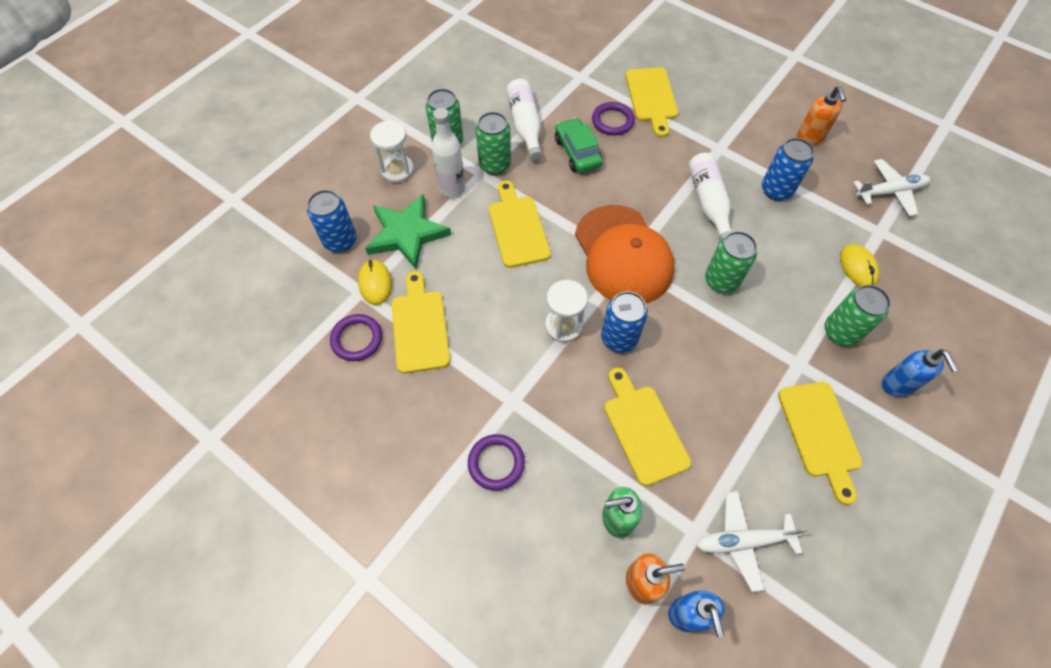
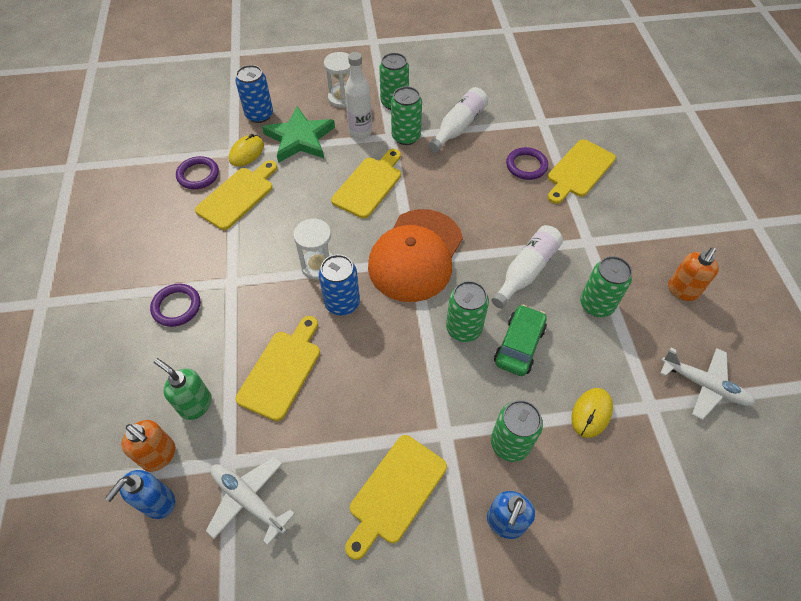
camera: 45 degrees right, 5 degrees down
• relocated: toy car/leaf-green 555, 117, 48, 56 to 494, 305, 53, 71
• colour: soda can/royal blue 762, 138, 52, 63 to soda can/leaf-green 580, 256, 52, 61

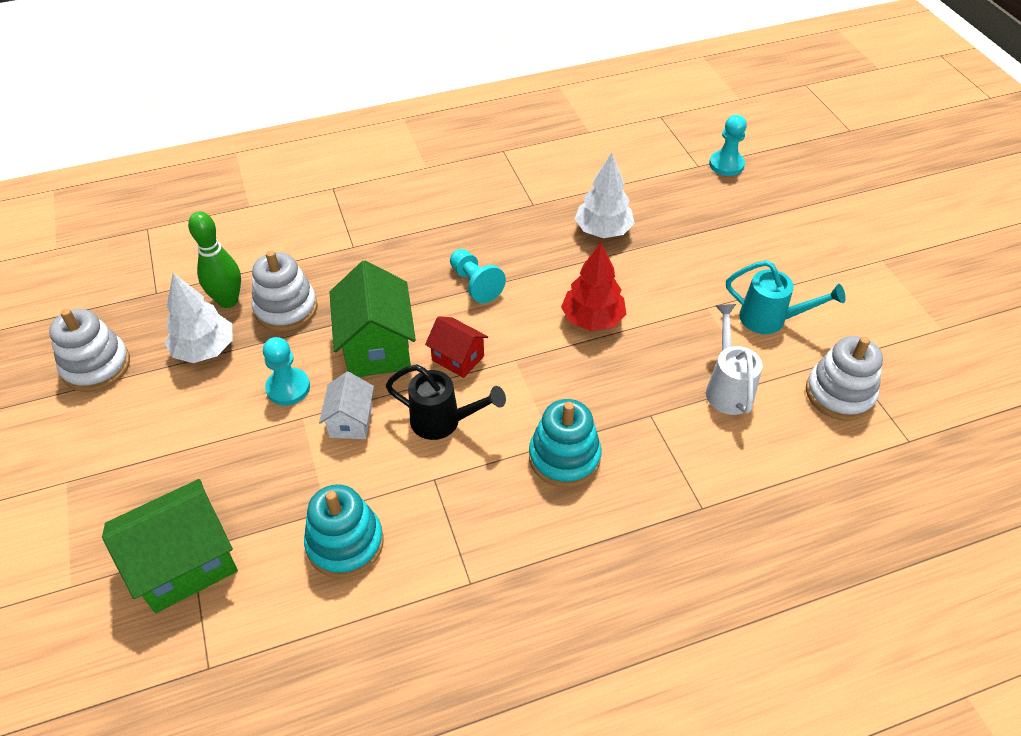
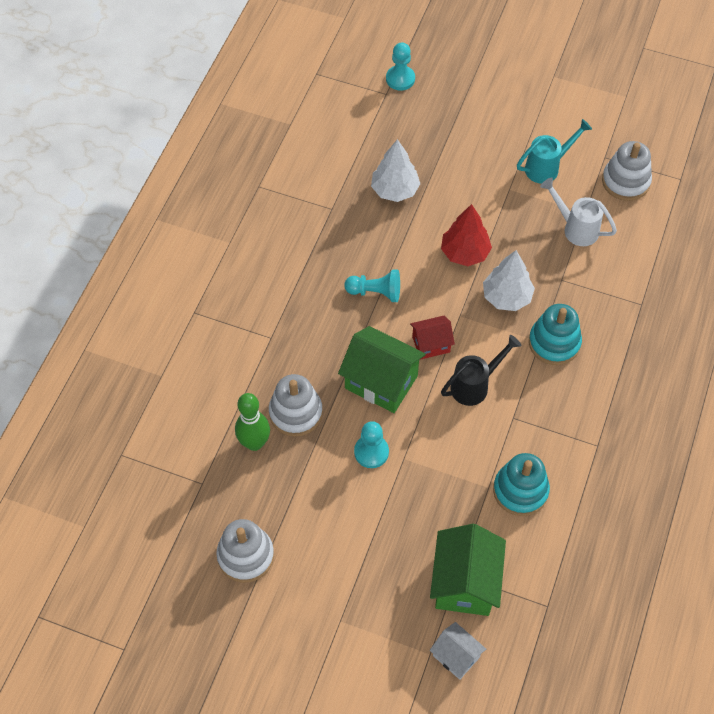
camera: 50 degrees left, 10 degrees up
• relocated: tree/white 164, 273, 69, 90 to 483, 250, 52, 61
• relocated: toy house/white 319, 372, 55, 67 to 430, 622, 56, 58

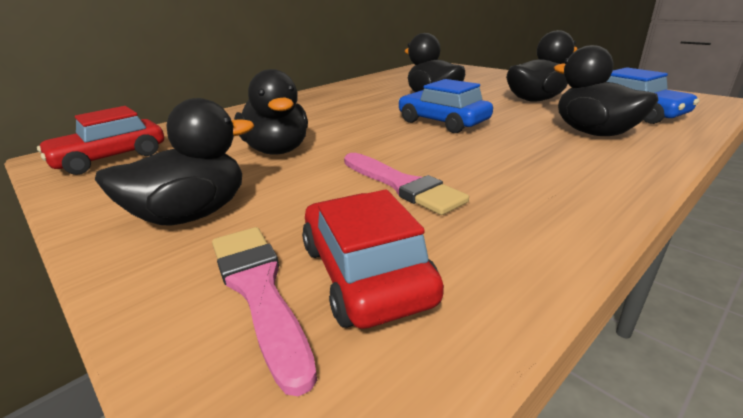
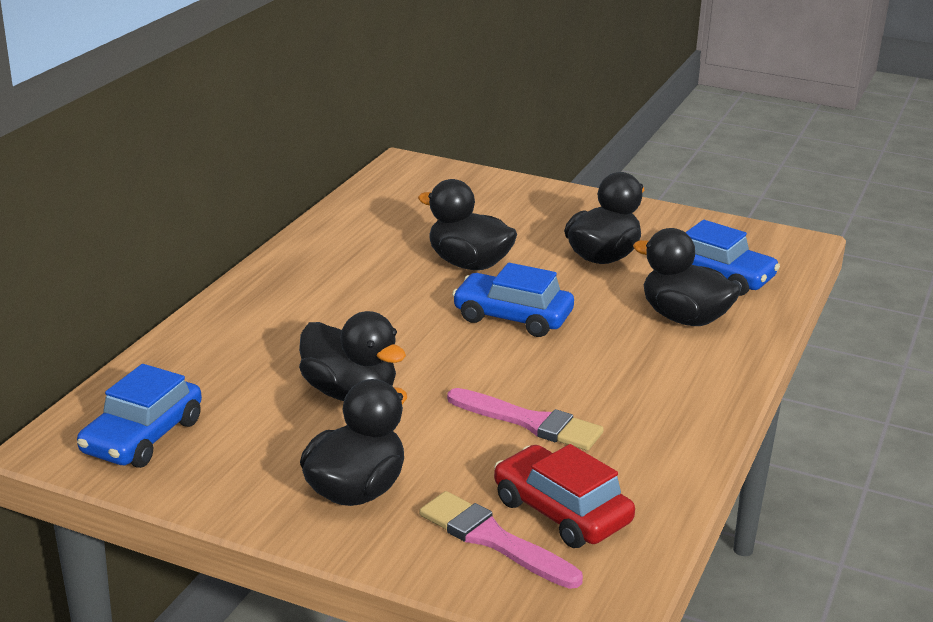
camera: 25 degrees left, 0 degrees up
• colour: toy car/scarlet 37, 106, 127, 69 to toy car/royal blue 77, 364, 125, 104

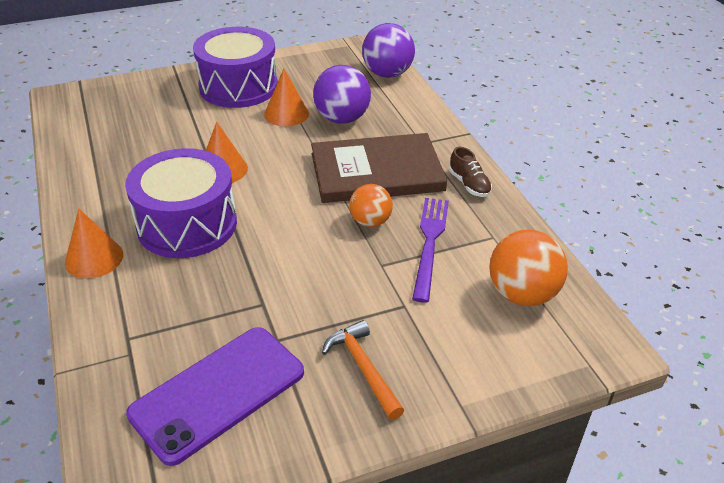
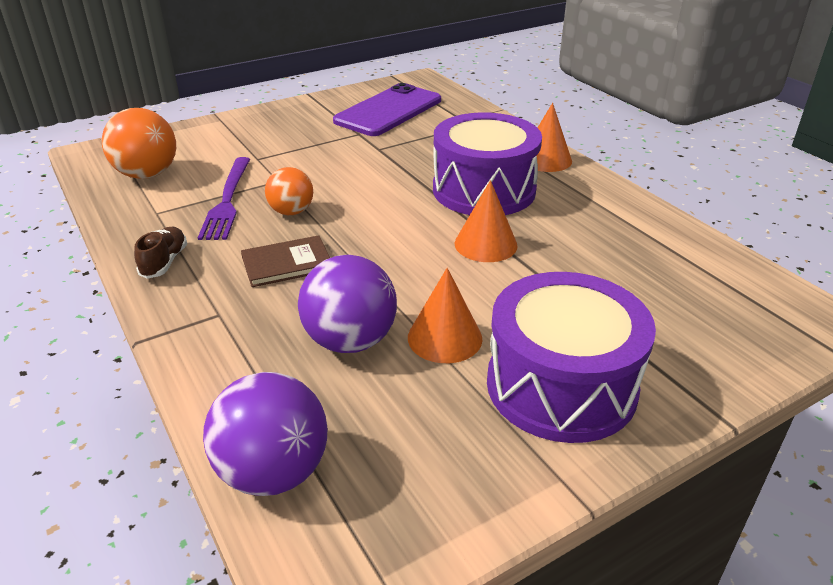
camera: 170 degrees right, 5 degrees down
• missing: carpenter's hammer/bright orange 322, 320, 82, 100
• spun: sneaker/brown 449, 147, 43, 50 = 134, 227, 53, 52 45 degrees clockwise
• size: hardcover/brown 311, 133, 136, 70 = 241, 235, 89, 52 x0.50

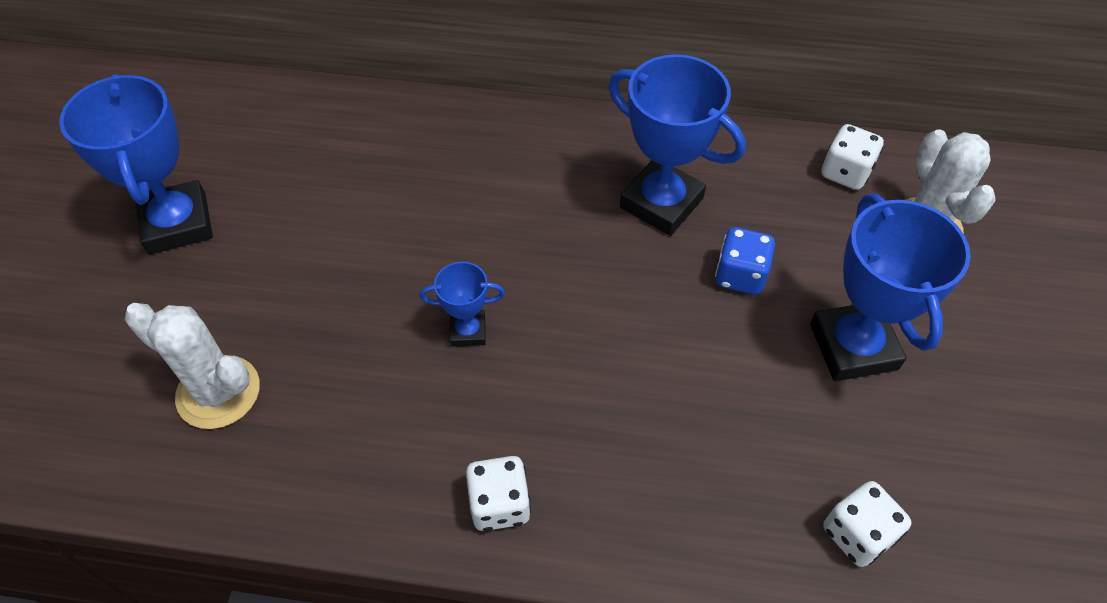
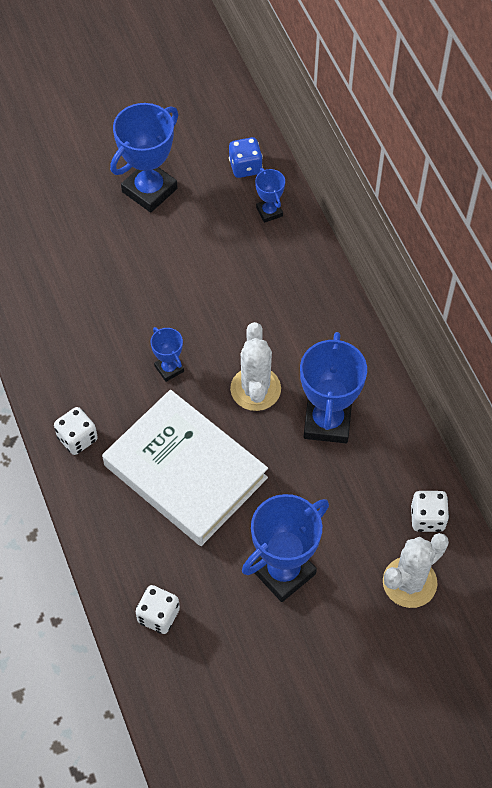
camera: 60 degrees right, 5 degrees up
• appeared: hardcover/white 102, 390, 166, 156
• appeared: award cup/royal blue 255, 168, 30, 55
• relocated: saguaro cactus/white 124, 303, 136, 126 to 230, 322, 51, 89
• relocated: dice/royal blue 715, 227, 60, 68 to 229, 137, 34, 41

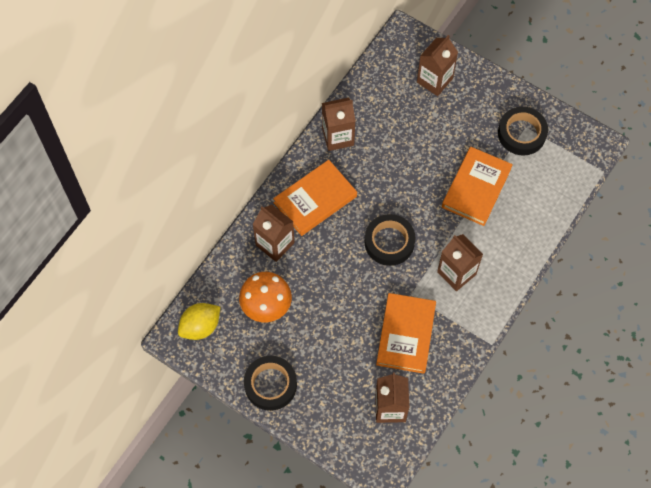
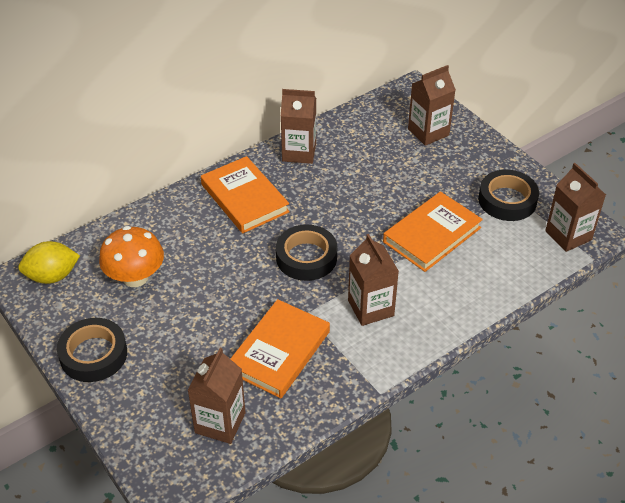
camera: 20 degrees right, 20 degrees down
• relocated: carton/brown 253, 204, 42, 58 to 545, 163, 61, 89
• spun: hardcover/bright orange 273, 160, 84, 76 = 201, 156, 89, 77 75 degrees clockwise

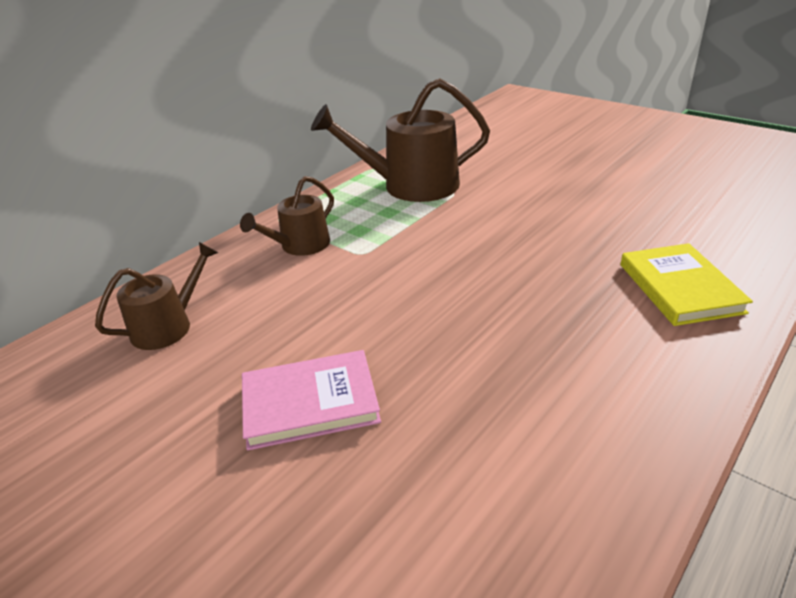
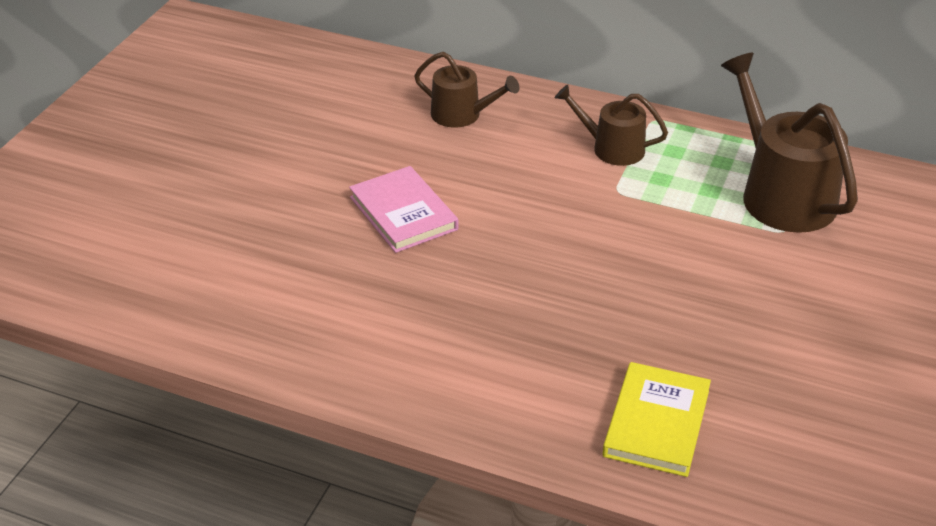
camera: 70 degrees right, 5 degrees up
• spun: hardcover/yellow 621, 243, 132, 83 = 603, 362, 108, 115 45 degrees counterclockwise

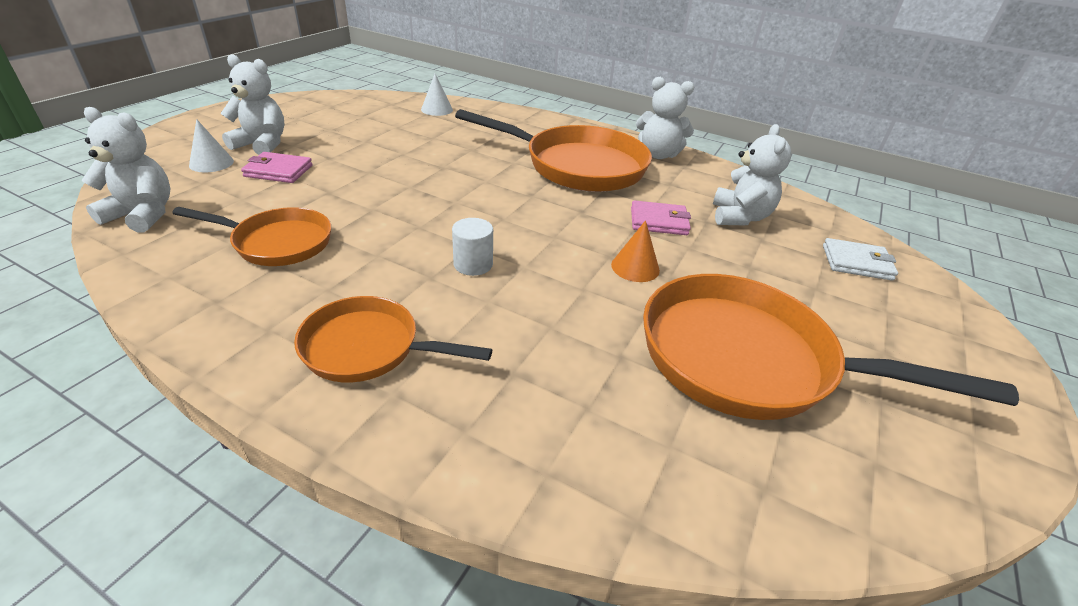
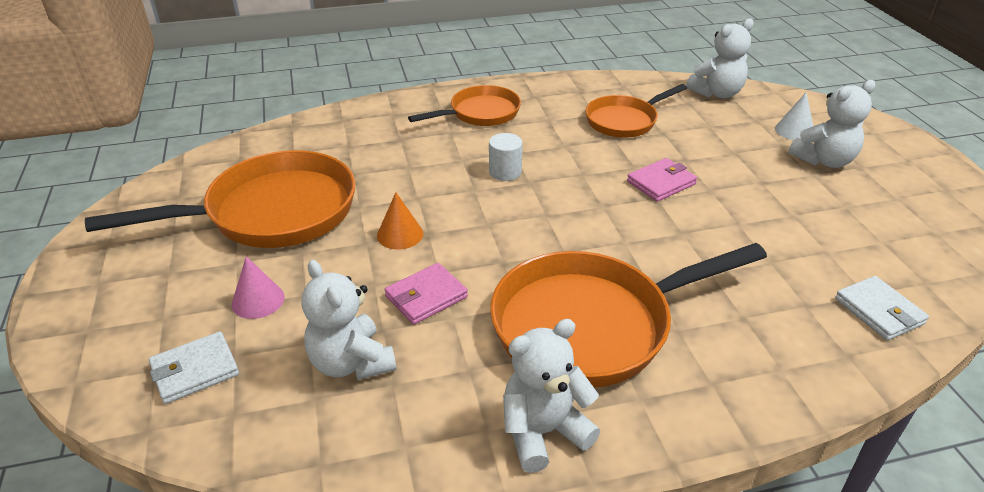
camera: 140 degrees right, 0 degrees up
• appeared: cone/pink 232, 256, 53, 63
• relocated: card wallet/pink 241, 152, 71, 31 to 627, 158, 70, 44
• exchanged: cone/white 421, 74, 32, 42 to card wallet/white 835, 276, 94, 65

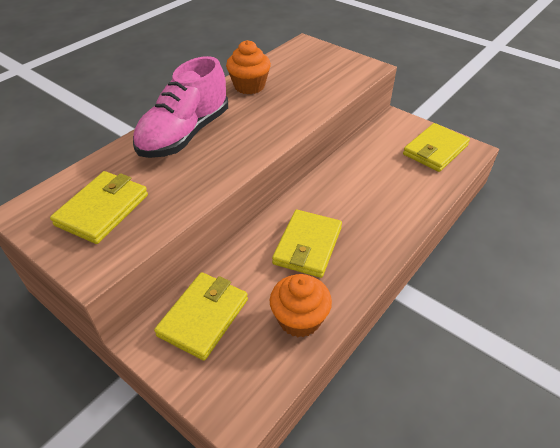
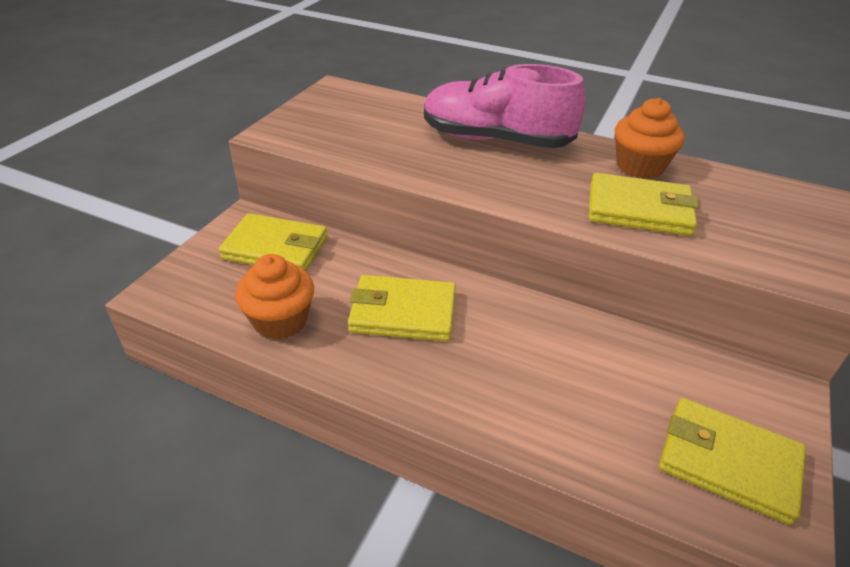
camera: 75 degrees right, 5 degrees down
• relocated: card wallet/yellow 50, 171, 98, 73 to 589, 173, 110, 63

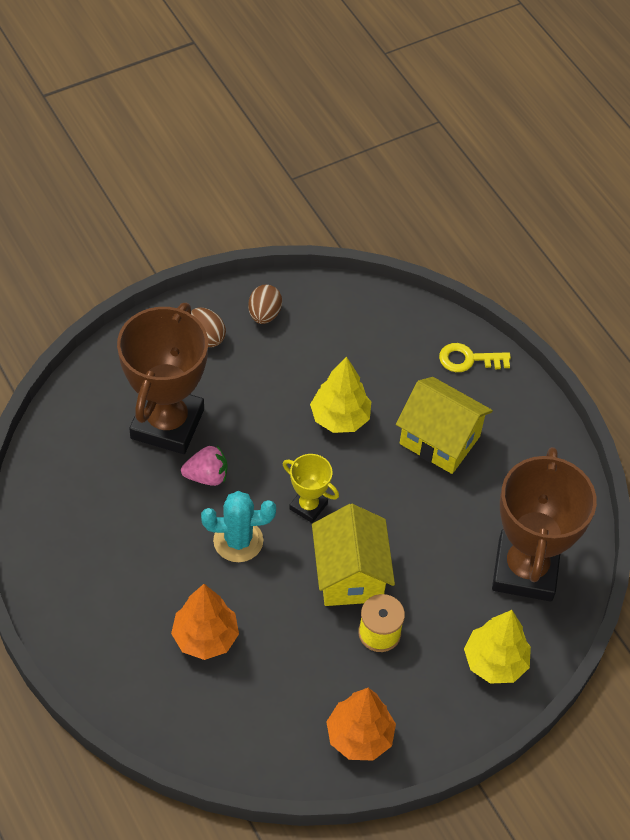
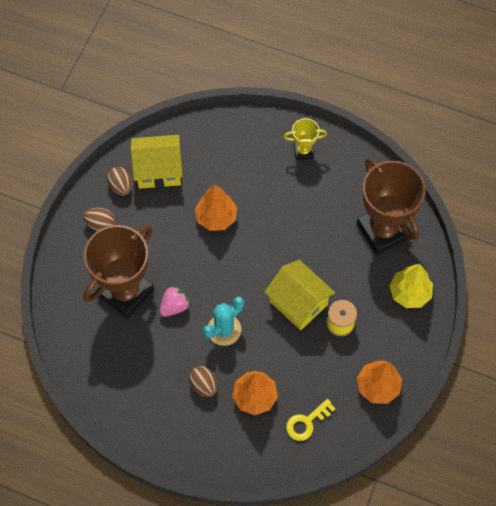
camera: 35 degrees left, 10 degrees up
• appeared: egg/brown 189, 366, 28, 31
• relocated: award cup/yellow 283, 454, 56, 69 to 284, 118, 43, 42
• relocated: toy house/yellow 396, 377, 97, 97 to 131, 135, 52, 54
• relocated: latchkey/yellow 439, 343, 72, 29 to 286, 399, 50, 42
• colour: tree/yellow 310, 356, 61, 77 to tree/bright orange 195, 185, 42, 46
• spun: award cup/brown 117, 303, 91, 151 = 83, 225, 71, 94 60 degrees clockwise

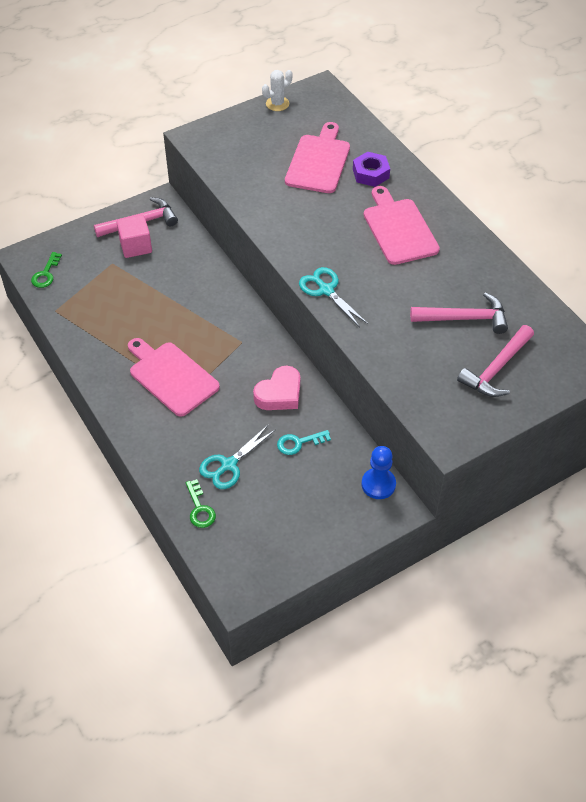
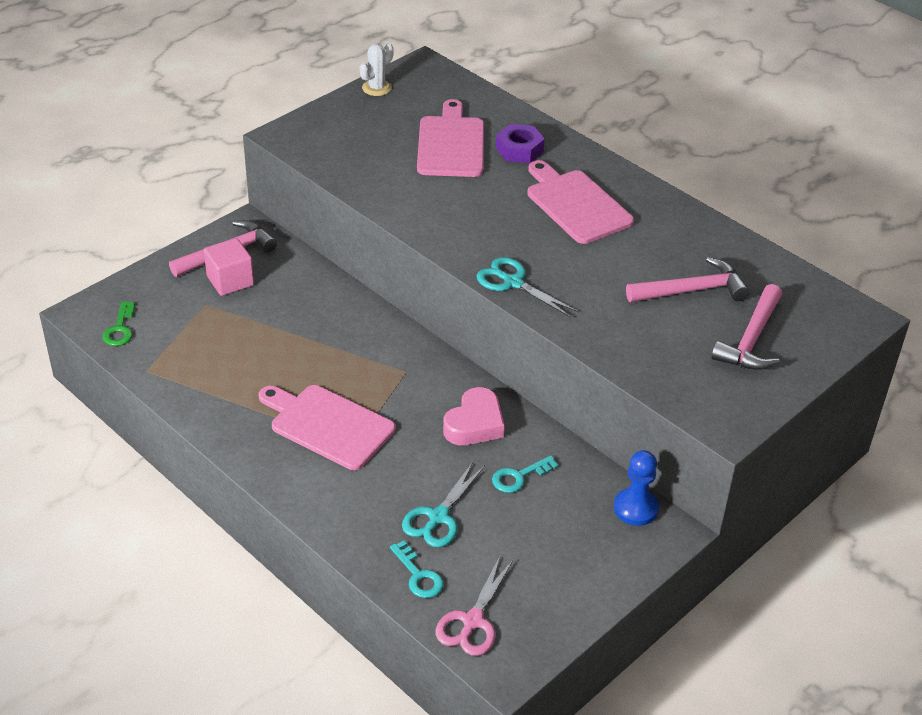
camera: 15 degrees left, 10 degrees down
• appeared: shears/pink 436, 556, 78, 100
• colour: latchkey/leaf-green 186, 479, 30, 49 to latchkey/aqua 390, 540, 54, 58

